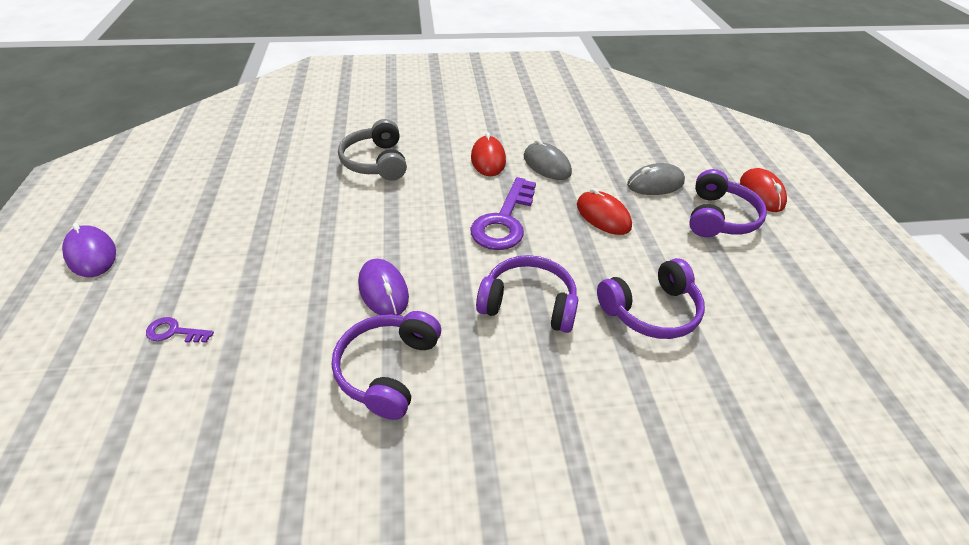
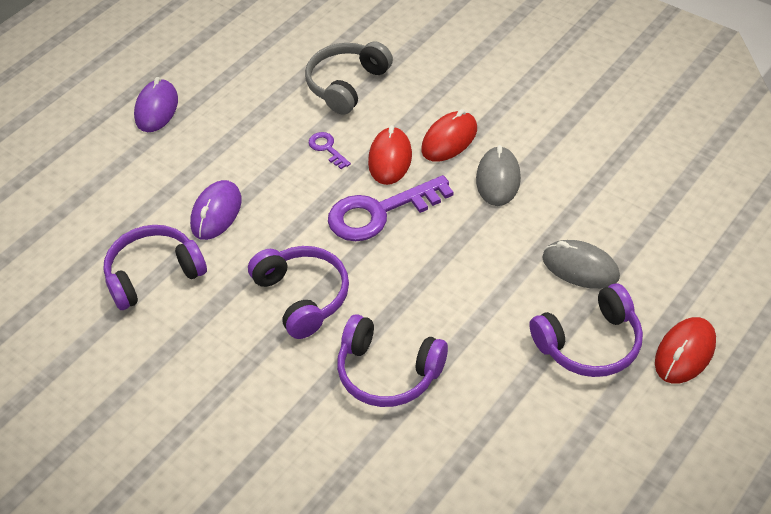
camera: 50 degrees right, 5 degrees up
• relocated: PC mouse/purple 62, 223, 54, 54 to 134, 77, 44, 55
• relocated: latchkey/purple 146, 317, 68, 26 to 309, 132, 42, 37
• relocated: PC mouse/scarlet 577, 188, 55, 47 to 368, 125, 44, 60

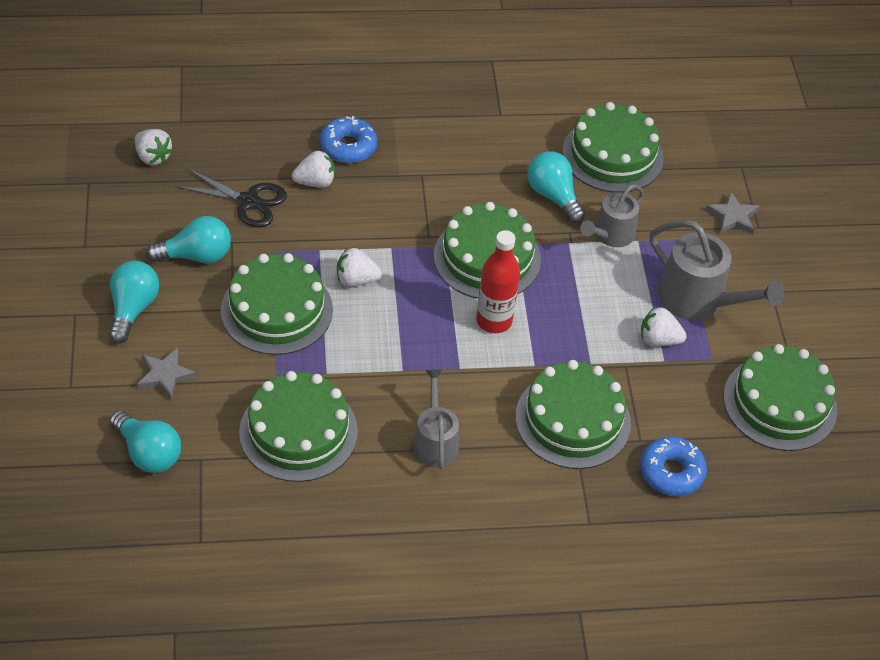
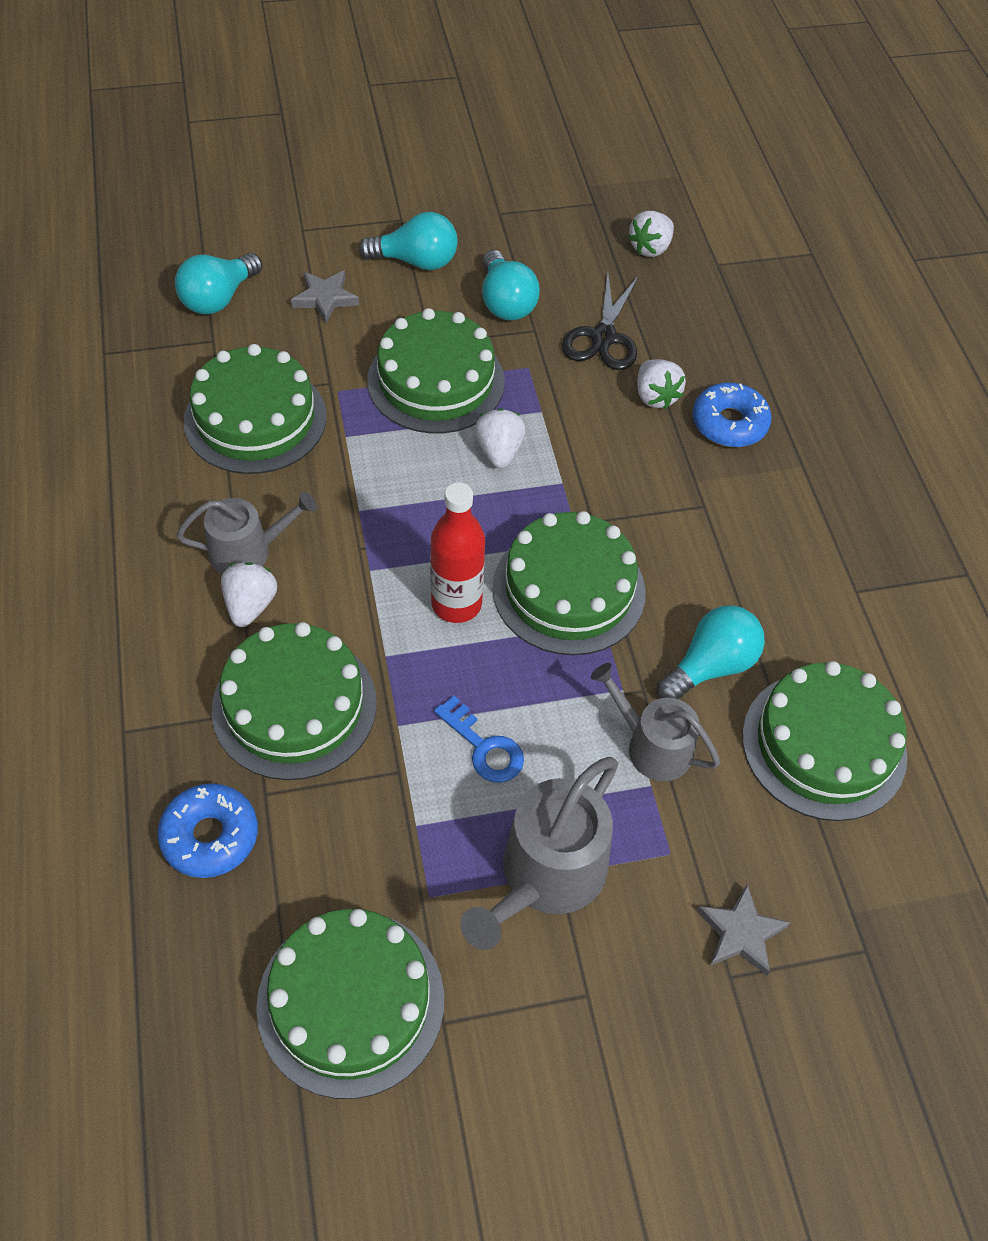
camera: 85 degrees right, 5 degrees up
• appeared: latchkey/royal blue 434, 696, 90, 87
• relocated: strawberry/white 641, 307, 46, 39 to 221, 562, 56, 65

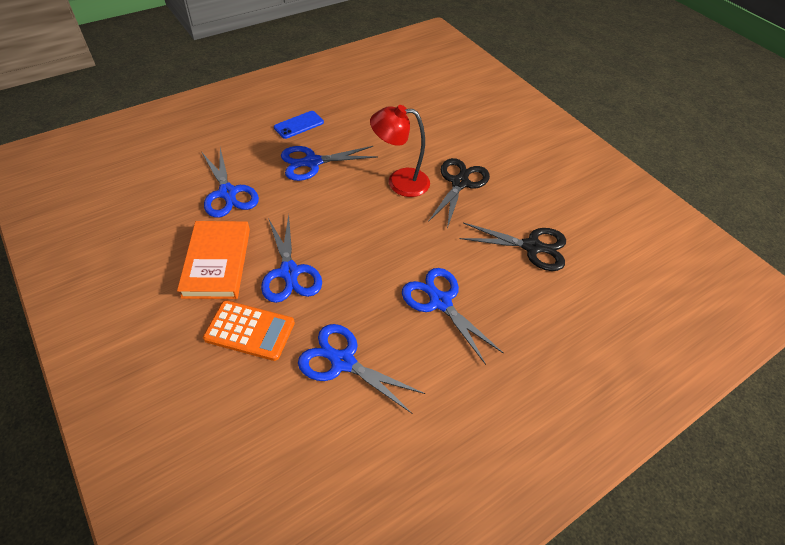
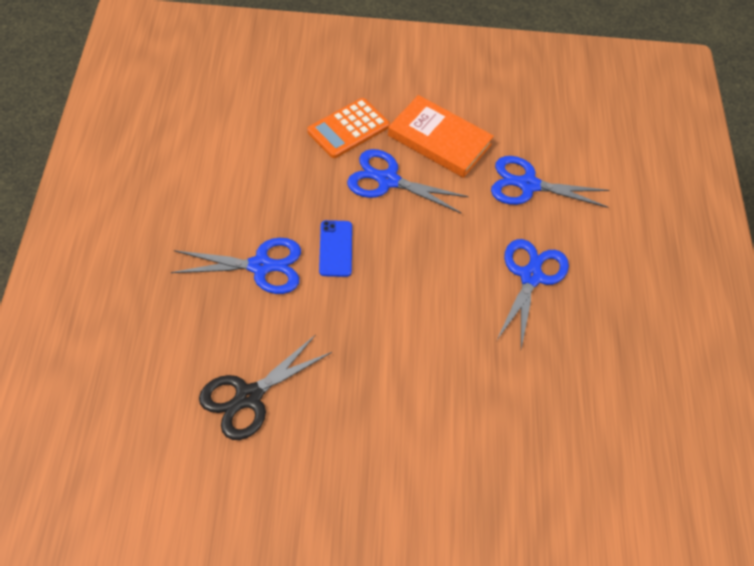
camera: 125 degrees right, 5 degrees up
• missing: shears/royal blue 298, 324, 127, 90
• missing: reading lamp/scarlet 370, 105, 60, 92
• missing: shears/ebony 428, 158, 62, 70
• relocated: smartphone/royal blue 274, 111, 50, 28 to 319, 220, 33, 57

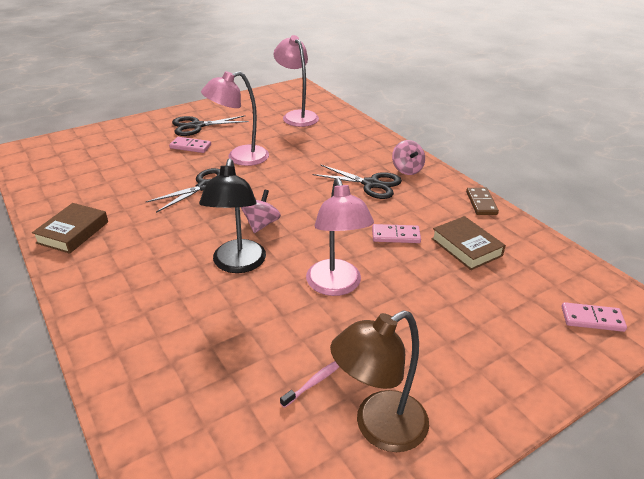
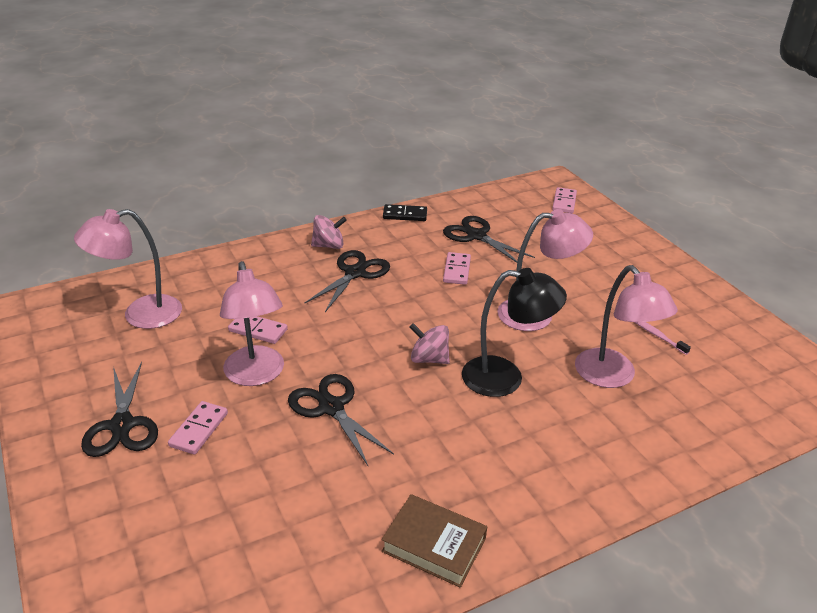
camera: 85 degrees left, 0 degrees up
• missing: reading lamp/brown 330, 310, 99, 142
• appeared: domino tile/pink 228, 316, 60, 28
• appeared: reading lamp/pink 575, 265, 103, 123
• exchanged: hardcover/brown 431, 216, 75, 54 to shears/ebony 443, 216, 92, 47
• colour: domino tile/brown 466, 188, 33, 27 to domino tile/ebony 383, 204, 44, 17

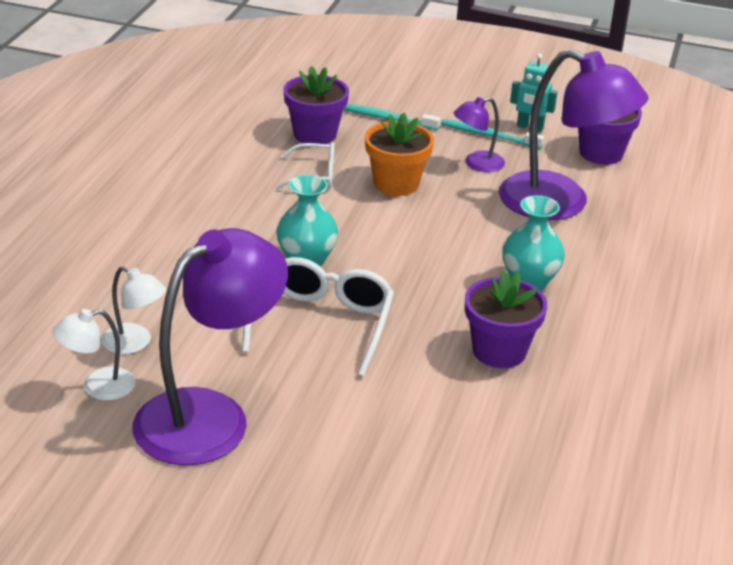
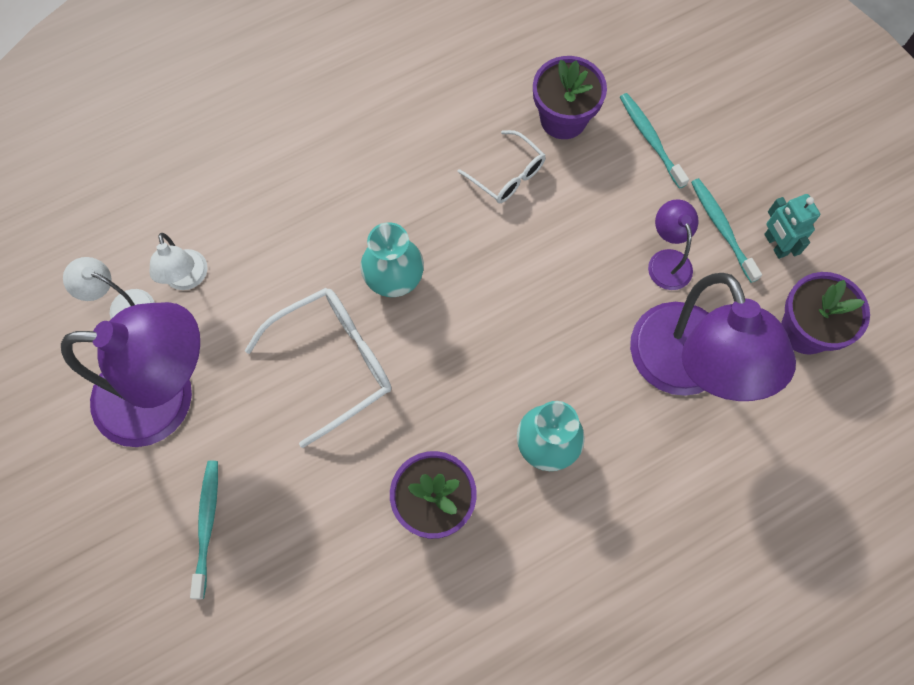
camera: 45 degrees right, 35 degrees up
• missing: flower pot/bright orange 365, 113, 69, 83
• appeared: toothbrush/aqua 190, 461, 28, 138
• spun: reading lamp/purple 454, 97, 51, 75 = 648, 199, 51, 91 60 degrees clockwise

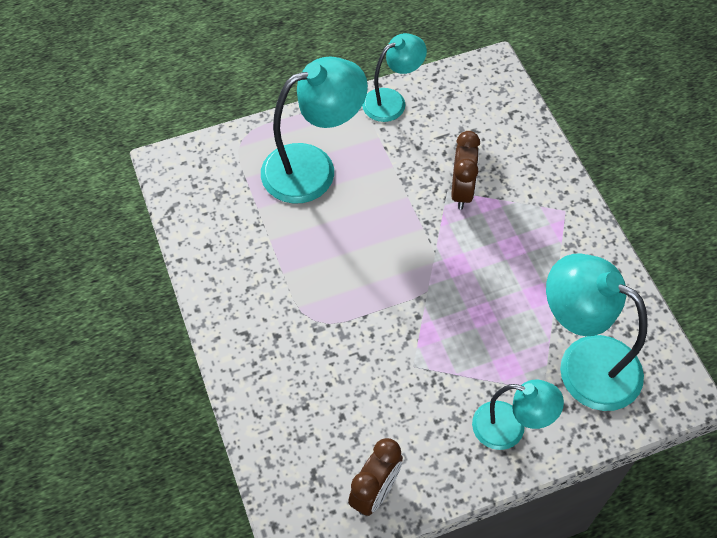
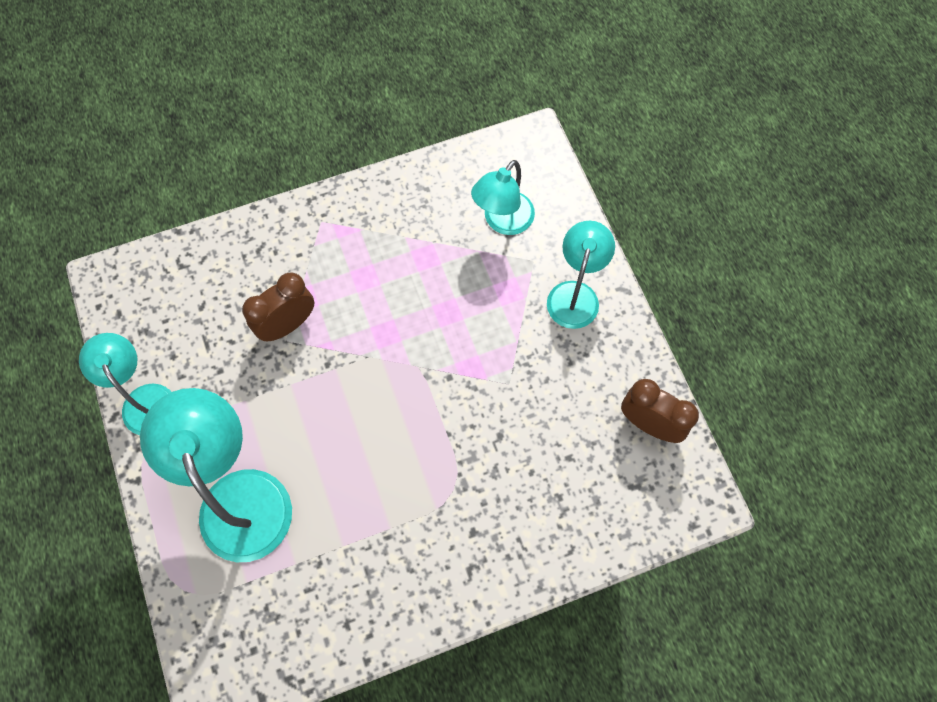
camera: 90 degrees left, 10 degrees up
• spun: clock/brown 451, 131, 29, 78 = 242, 272, 72, 69 45 degrees counterclockwise
• size: reading lamp/aqua 546, 254, 102, 157 = 471, 160, 64, 75 x0.61

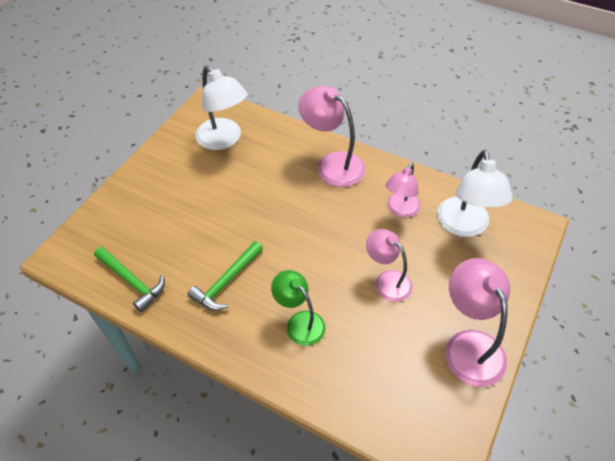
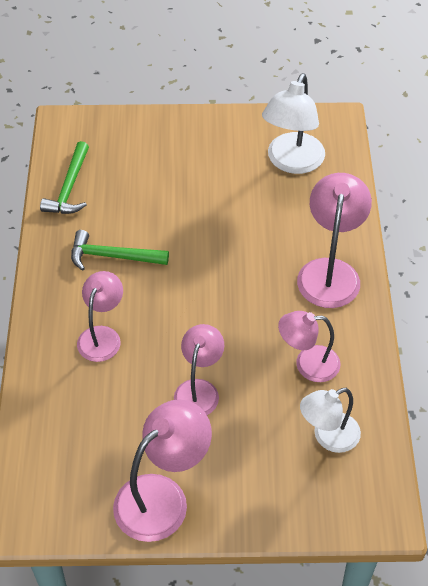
camera: 60 degrees right, 0 degrees up
• colour: reading lamp/leaf-green 271, 270, 55, 76 to reading lamp/pink 77, 271, 46, 91
• size: reading lamp/white 437, 150, 76, 87 = 300, 388, 61, 65 x0.66

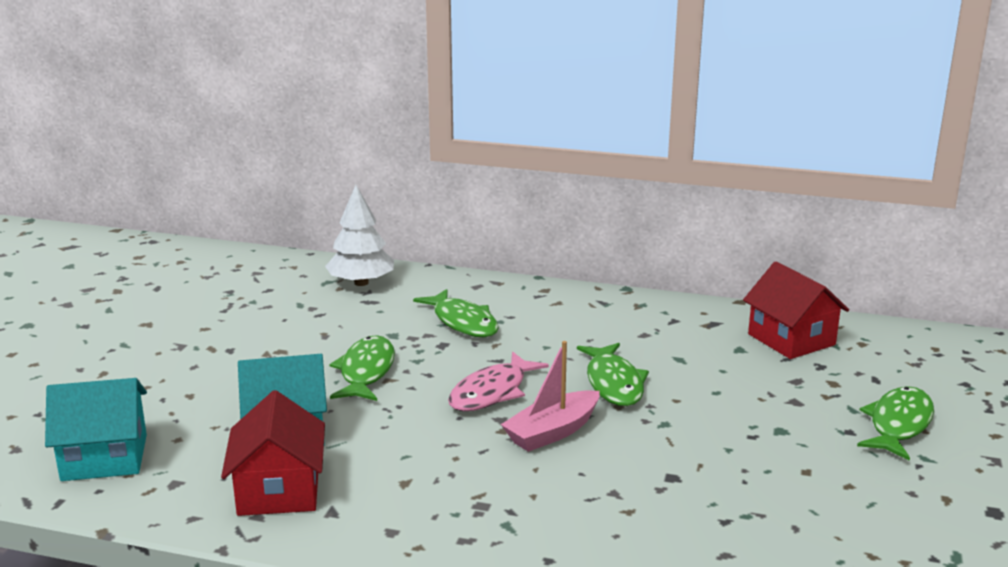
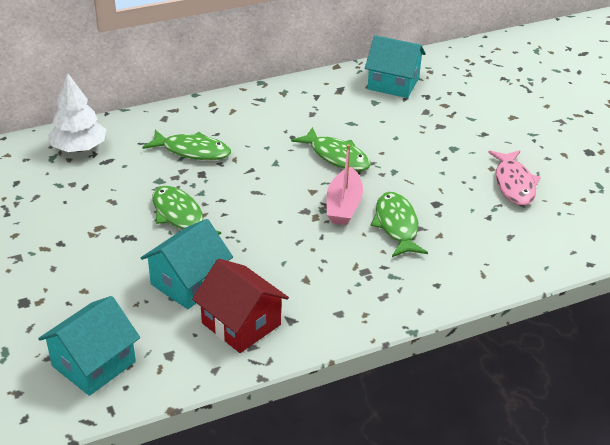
camera: 40 degrees left, 15 degrees up
• relocated: fish figure/pink 448, 351, 101, 60 to 488, 150, 53, 56
• relocated: fish figure/leaf-green 857, 386, 77, 75 to 371, 192, 57, 65
• colour: toy house/scarlet 743, 261, 106, 98 to toy house/aqua 365, 35, 61, 63

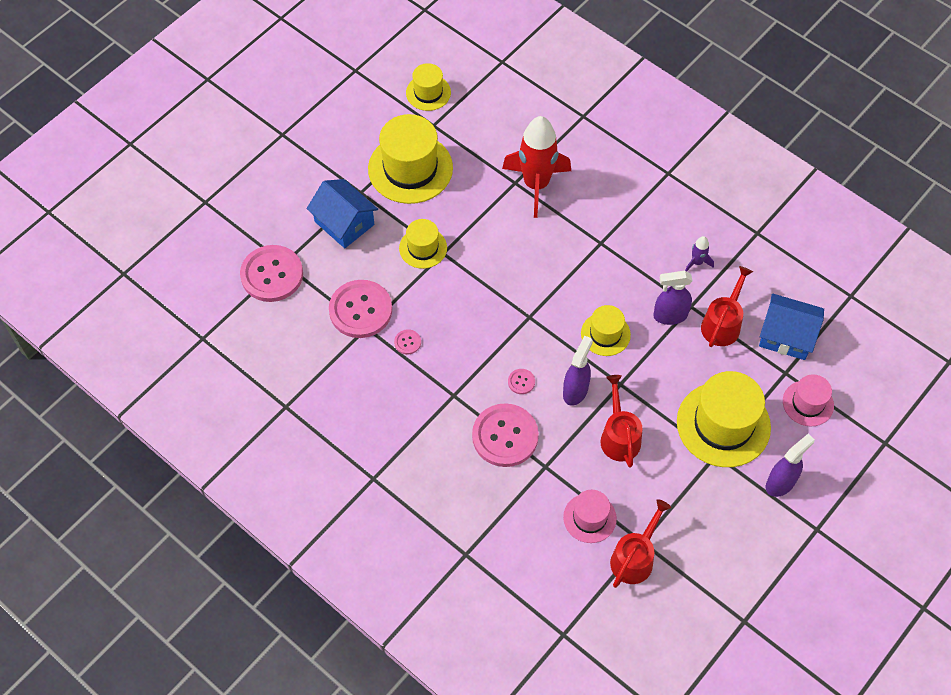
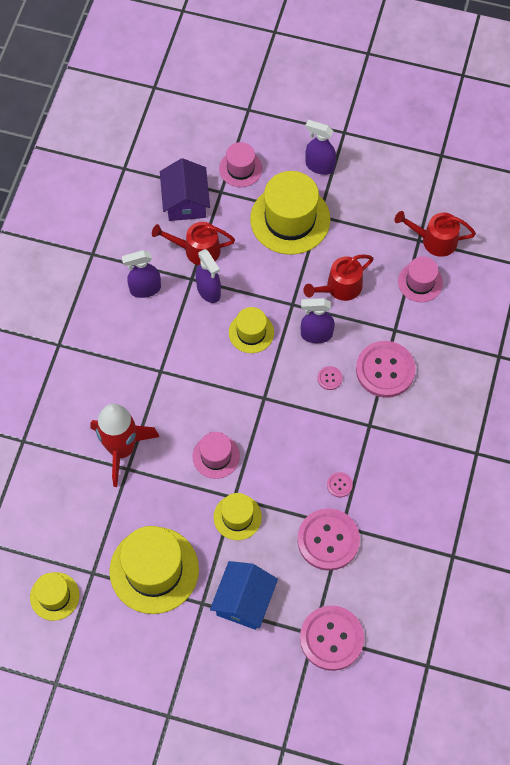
camera: 115 degrees left, 5 degrees up
• appeared: hat/pink 192, 432, 48, 47
• exchanged: rocket/purple 685, 236, 29, 36 to sprayer/purple 122, 250, 39, 48
• colour: toy house/royal blue 759, 293, 65, 67 to toy house/purple 160, 158, 50, 63

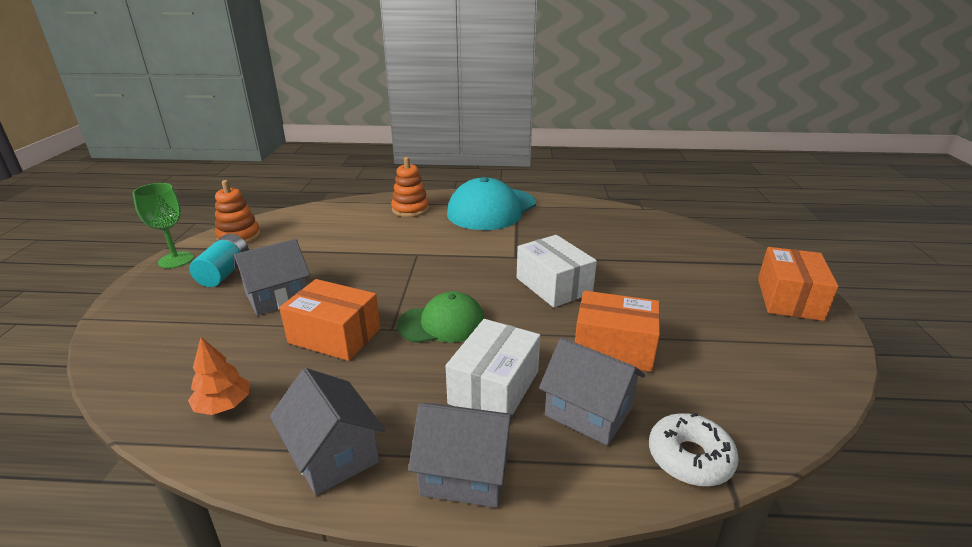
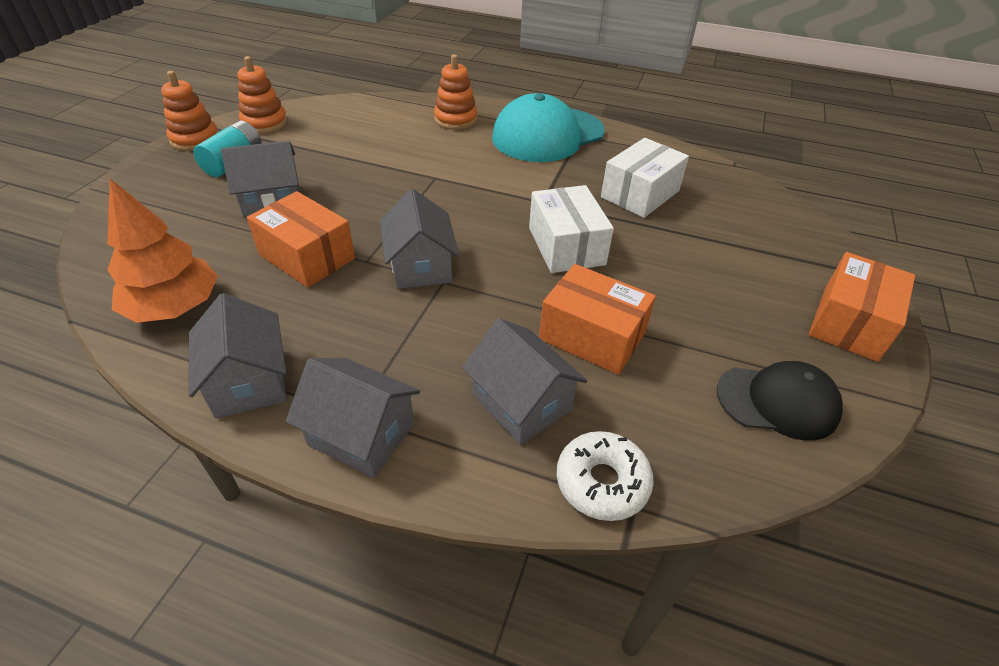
camera: 15 degrees right, 15 degrees up
• appeared: cap/ebony 717, 361, 126, 79
• relocated: box/white 446, 319, 95, 95 to 601, 138, 88, 80
• exchanged: goblet/leaf-green 132, 183, 62, 85 to ring stacker/bright orange 161, 71, 57, 80
• exchanged: cap/leaf-green 397, 291, 88, 52 to toy house/gray 380, 189, 79, 100
• size: tree/bright orange 188, 337, 62, 78 = 107, 179, 111, 144 x1.71

